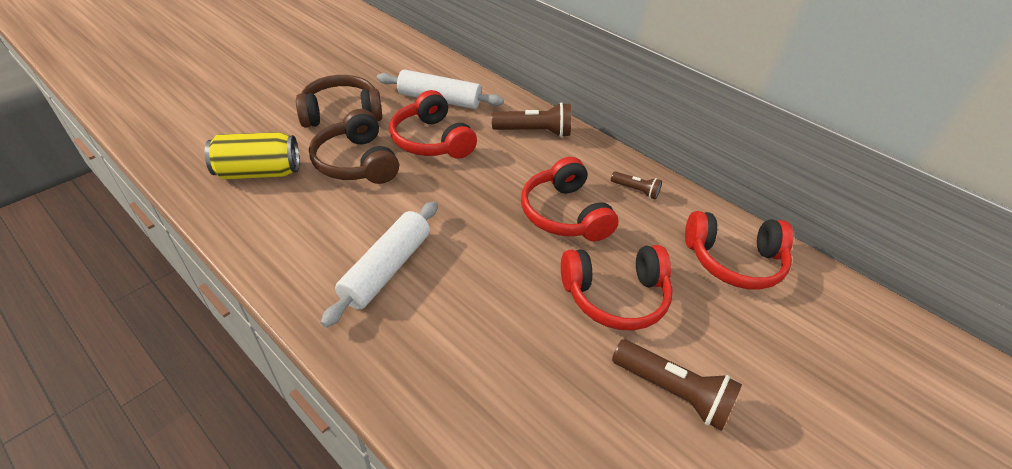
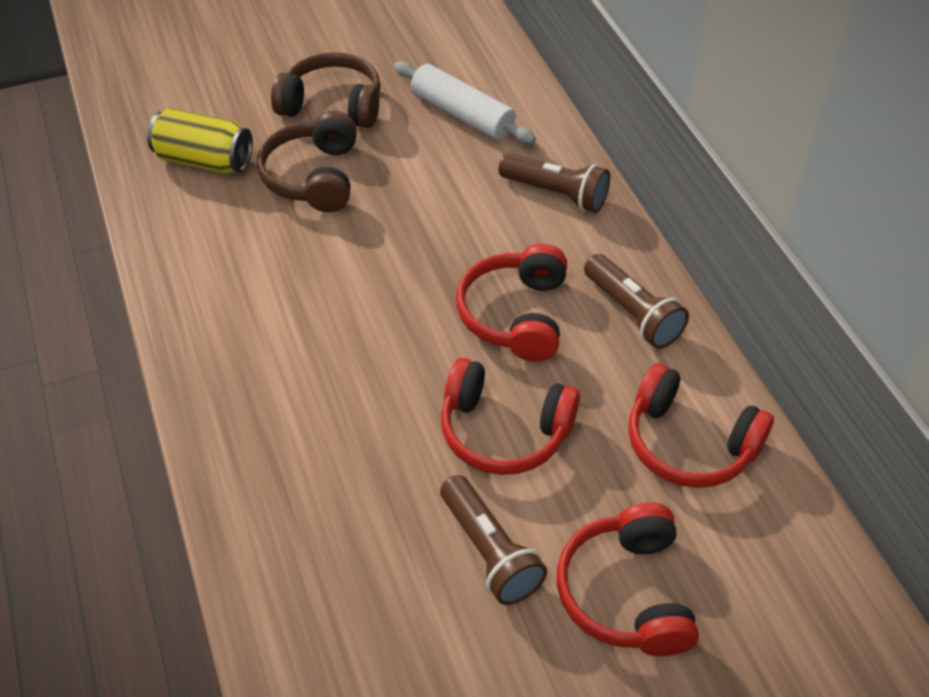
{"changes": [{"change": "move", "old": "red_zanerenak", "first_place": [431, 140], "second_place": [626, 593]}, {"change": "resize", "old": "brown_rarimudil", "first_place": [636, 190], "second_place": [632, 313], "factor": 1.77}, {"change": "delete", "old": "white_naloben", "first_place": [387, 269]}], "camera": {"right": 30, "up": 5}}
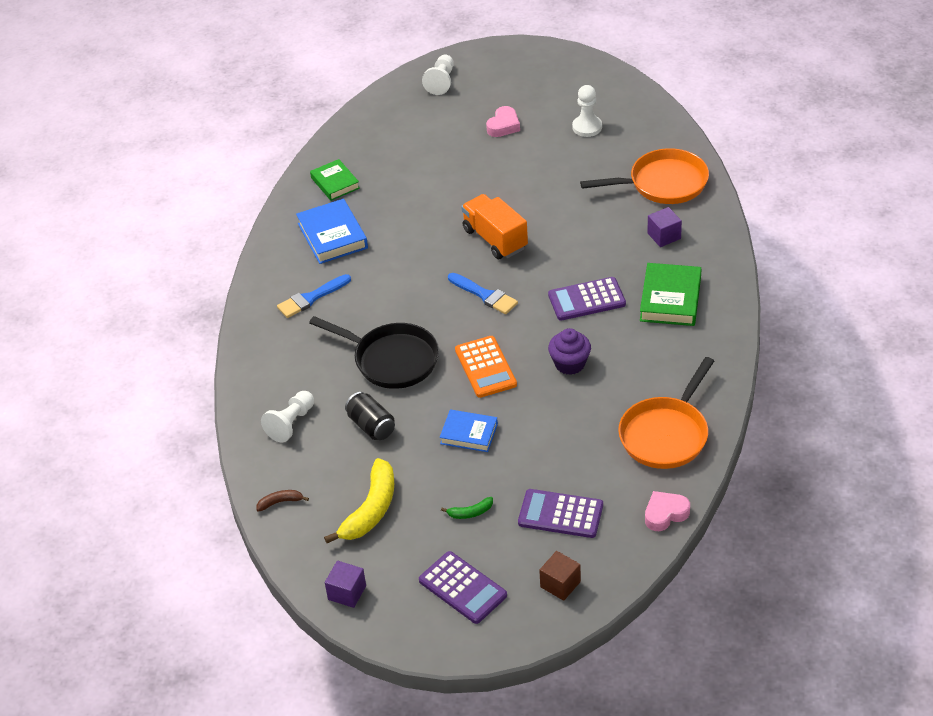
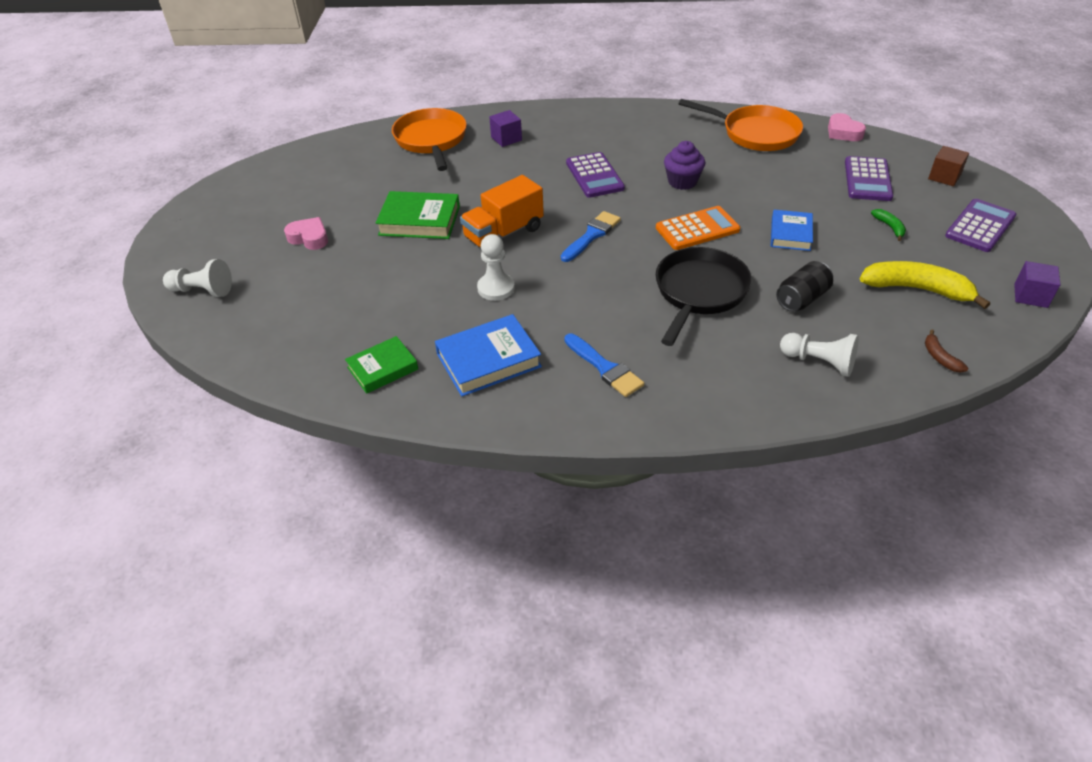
{"changes": [{"change": "move", "old": "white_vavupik", "first_place": [587, 127], "second_place": [496, 288]}, {"change": "move", "old": "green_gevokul", "first_place": [670, 299], "second_place": [419, 220]}], "camera": {"right": -95, "up": 0}}
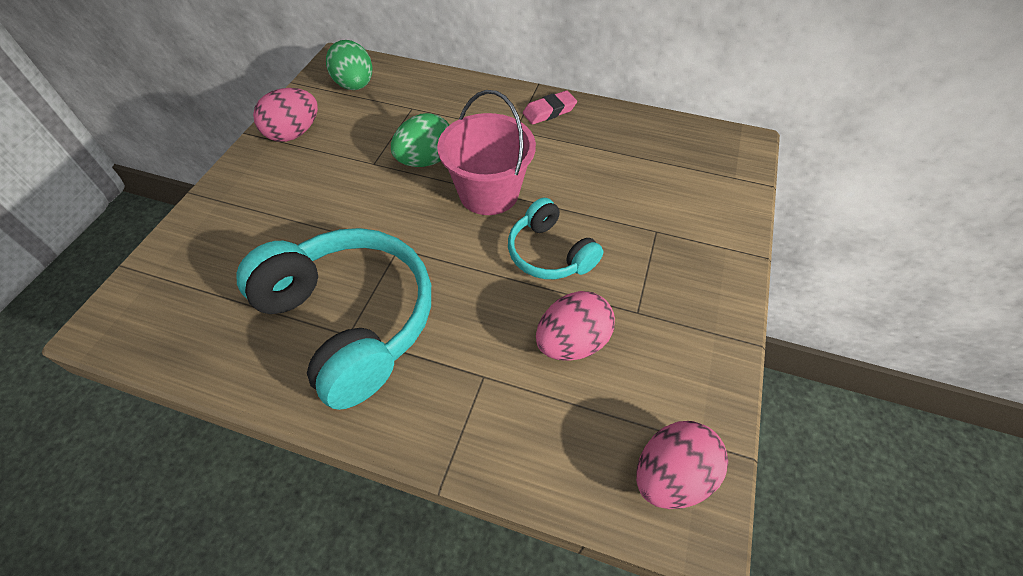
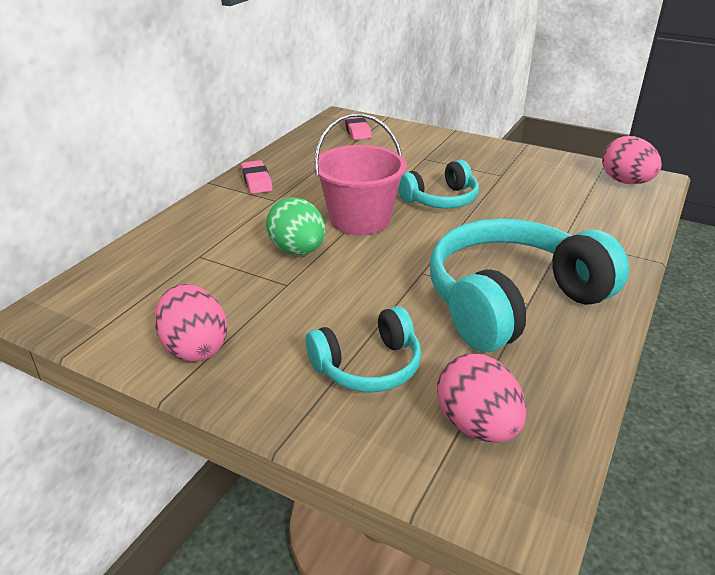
{"changes": [{"change": "delete", "old": "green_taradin", "first_place": [355, 85]}, {"change": "move", "old": "pink_taradin", "first_place": [572, 342], "second_place": [477, 425]}, {"change": "insert", "new": "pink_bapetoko", "second_place": [357, 131]}, {"change": "insert", "new": "turquoise_zanerenak", "second_place": [368, 366]}], "camera": {"right": -80, "up": -20}}
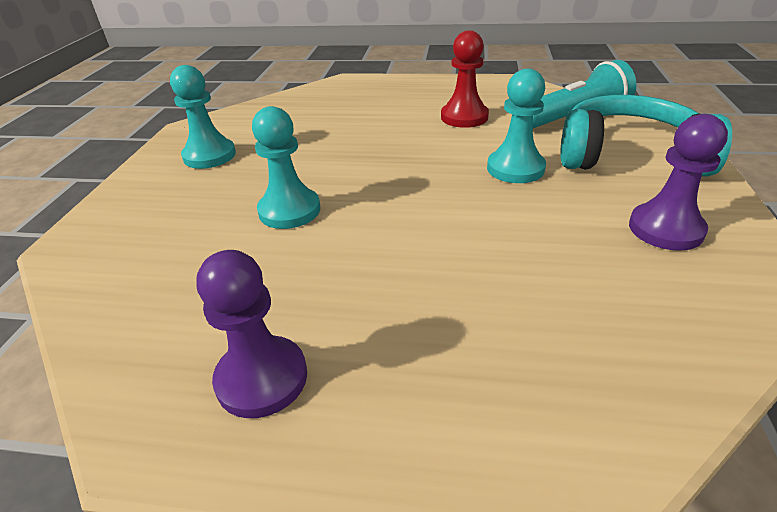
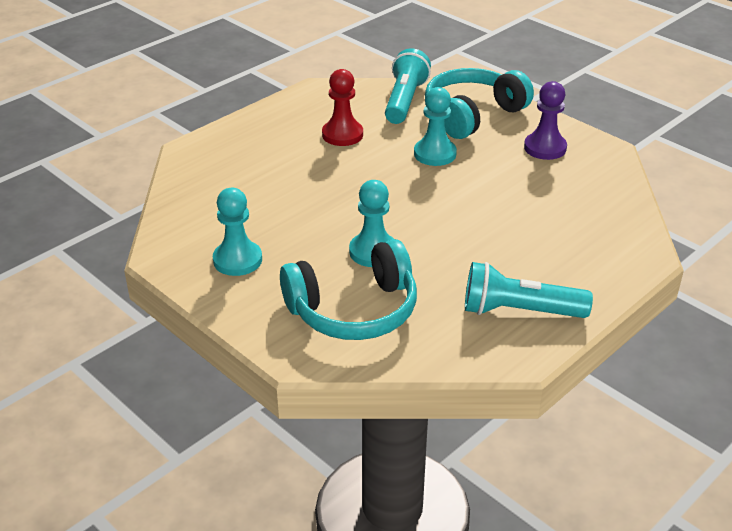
{"changes": [{"change": "replace", "old": "purple_vavupik", "new": "turquoise_rarimudil", "first_place": [262, 378], "second_place": [519, 311]}, {"change": "insert", "new": "turquoise_zanerenak", "second_place": [354, 310]}], "camera": {"right": -55, "up": 0}}
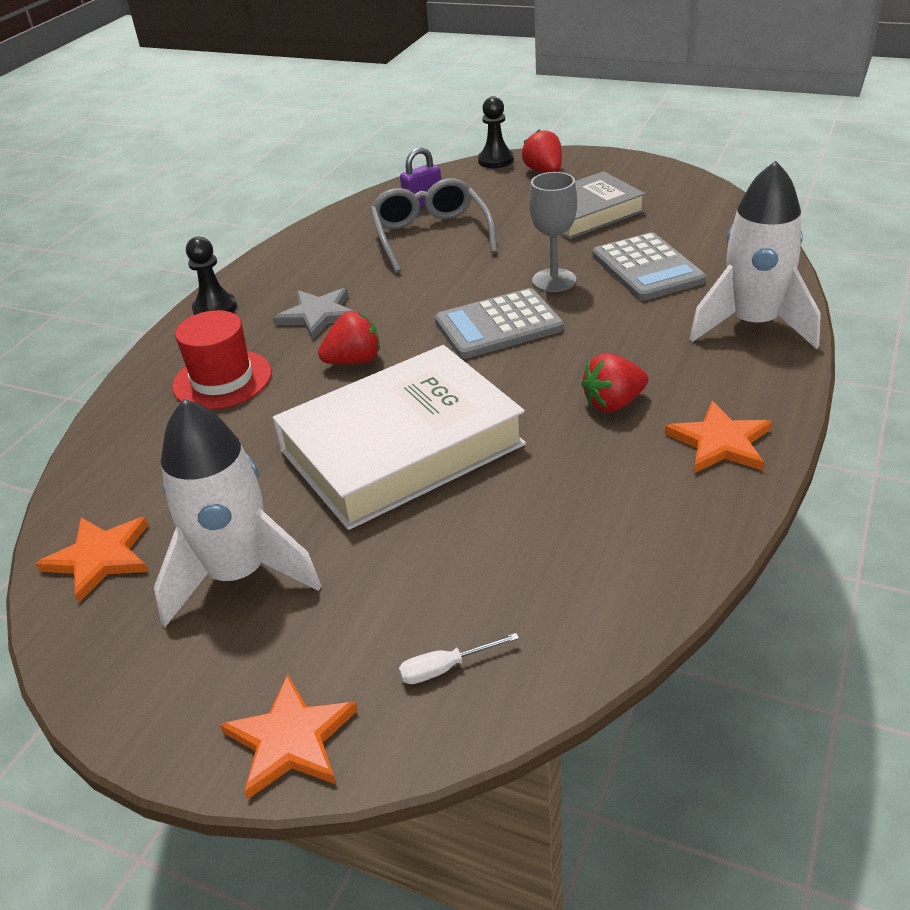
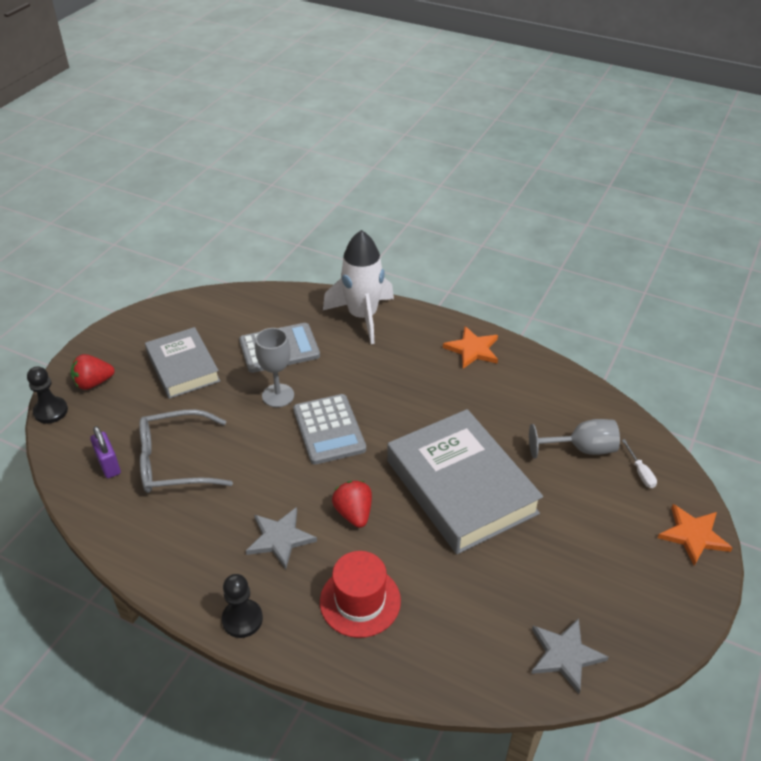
{"changes": [{"change": "recolor", "old": "white_gevokul", "new": "grey_gevokul", "first_place": [401, 447], "second_place": [461, 487]}, {"change": "delete", "old": "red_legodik", "first_place": [613, 403]}, {"change": "delete", "old": "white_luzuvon", "first_place": [238, 574]}, {"change": "recolor", "old": "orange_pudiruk", "new": "grey_pudiruk", "first_place": [100, 558], "second_place": [565, 655]}, {"change": "insert", "new": "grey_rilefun", "second_place": [581, 449]}], "camera": {"right": -90, "up": 5}}
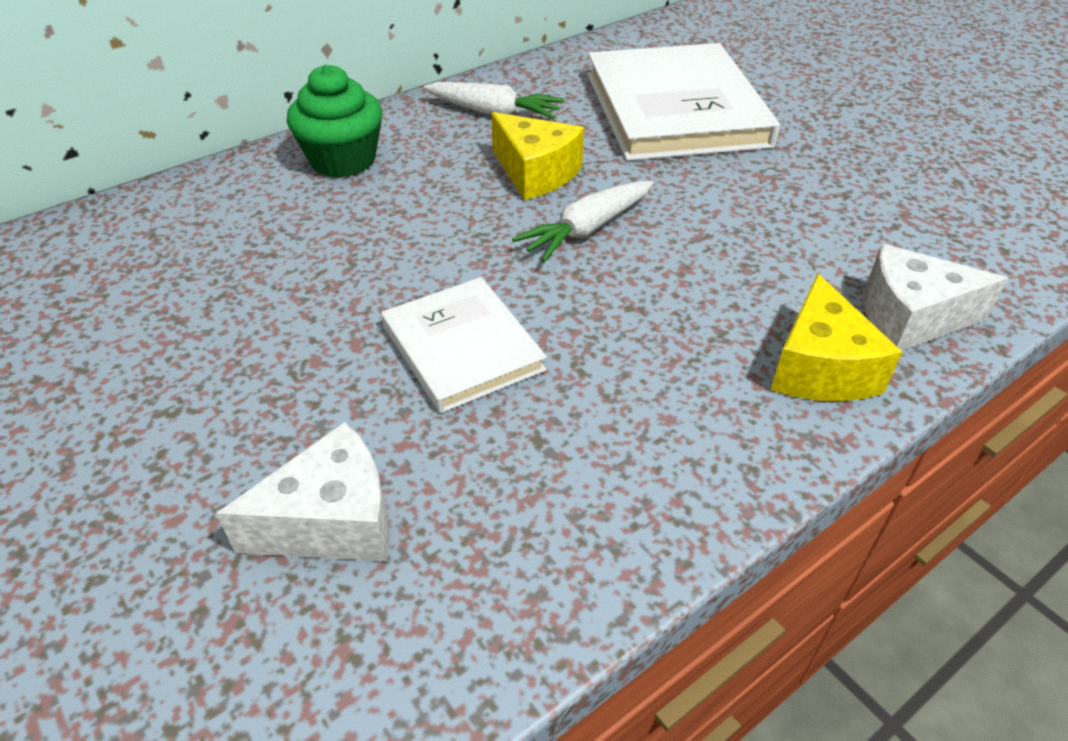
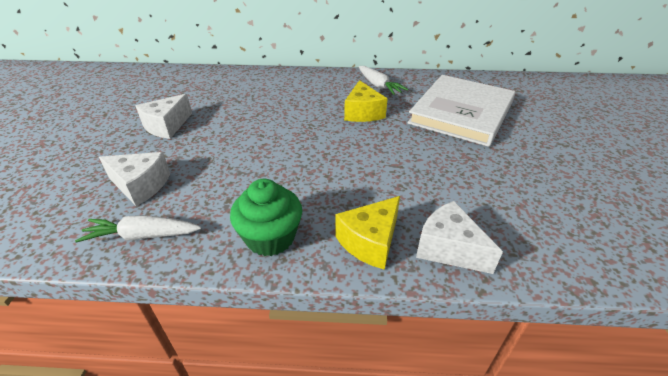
{"changes": [{"change": "move", "old": "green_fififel", "first_place": [343, 160], "second_place": [270, 238]}, {"change": "move", "old": "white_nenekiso", "first_place": [587, 230], "second_place": [142, 236]}, {"change": "delete", "old": "white_gevokul", "first_place": [462, 348]}, {"change": "insert", "new": "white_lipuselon", "second_place": [167, 126]}], "camera": {"right": 40, "up": -5}}
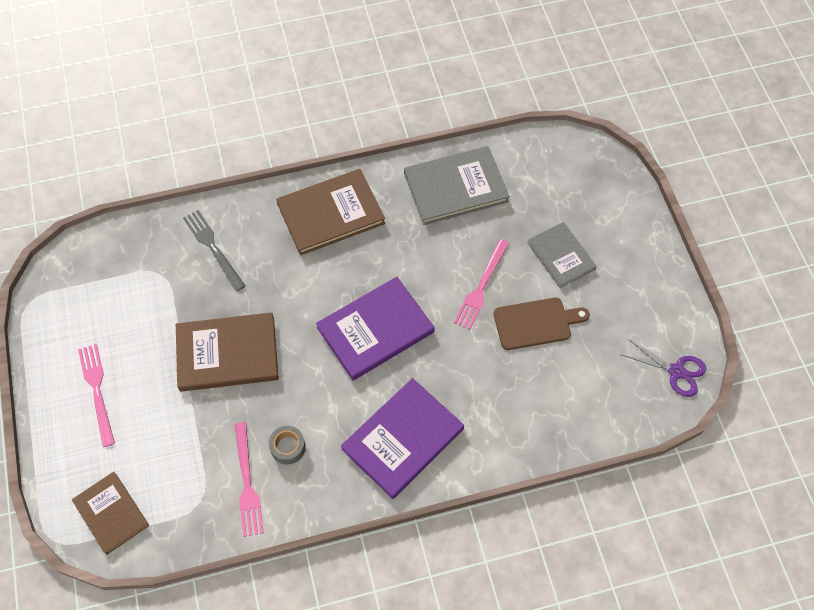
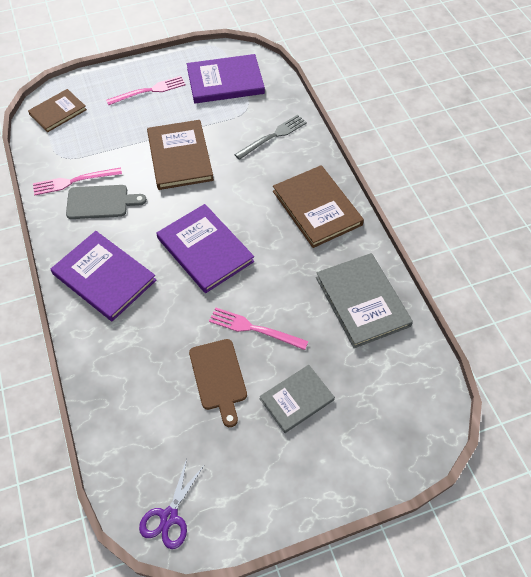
{"changes": [{"change": "replace", "old": "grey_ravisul", "new": "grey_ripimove", "first_place": [288, 447], "second_place": [101, 202]}, {"change": "insert", "new": "purple_gevokul", "second_place": [225, 81]}], "camera": {"right": 85, "up": -5}}
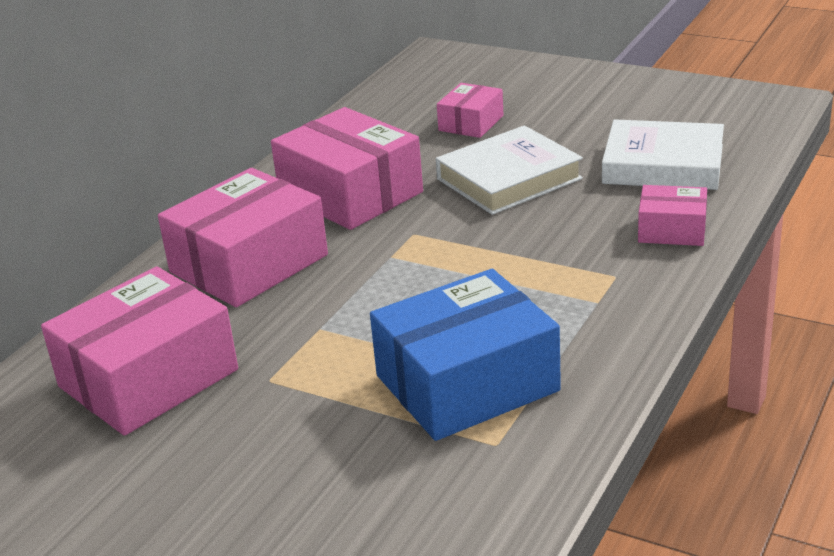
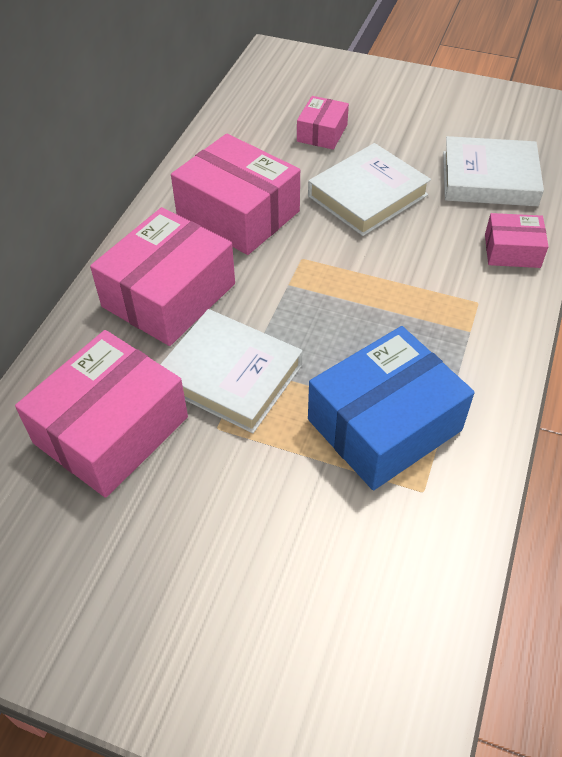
{"changes": [{"change": "insert", "new": "white_gevokul", "second_place": [230, 376]}], "camera": {"right": -10, "up": 20}}
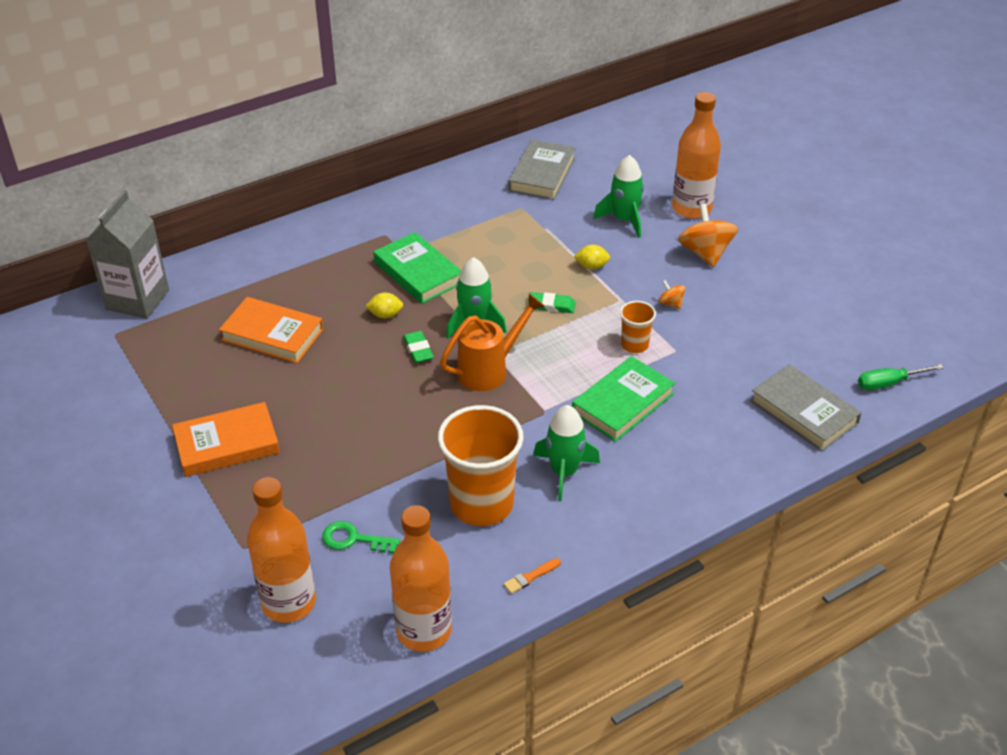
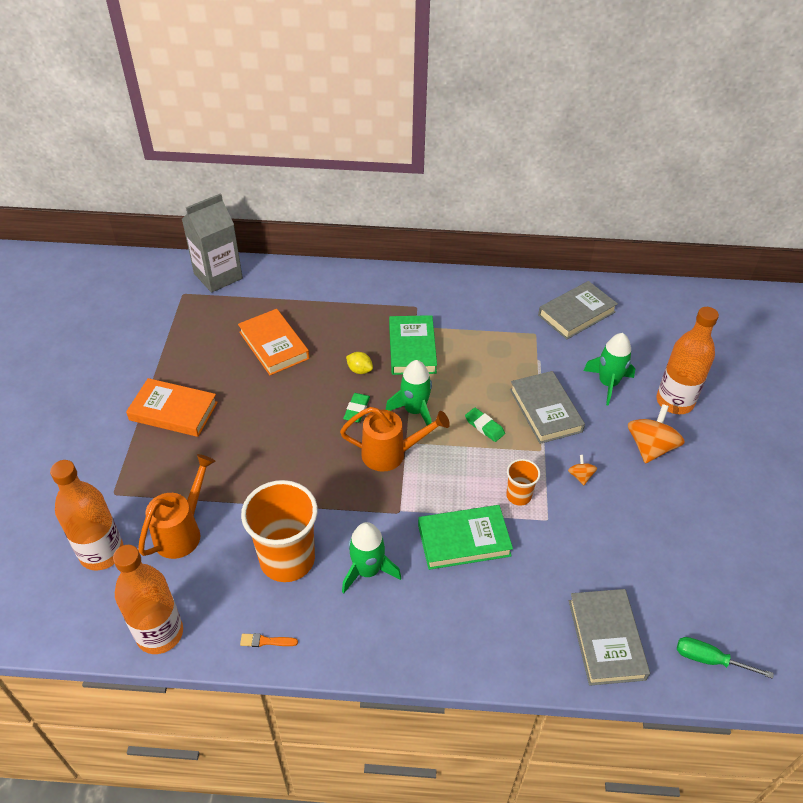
{"changes": [{"change": "replace", "old": "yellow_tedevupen", "new": "grey_gevokul", "first_place": [591, 266], "second_place": [545, 410]}, {"change": "replace", "old": "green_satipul", "new": "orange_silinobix", "first_place": [353, 539], "second_place": [182, 531]}], "camera": {"right": 35, "up": 5}}
